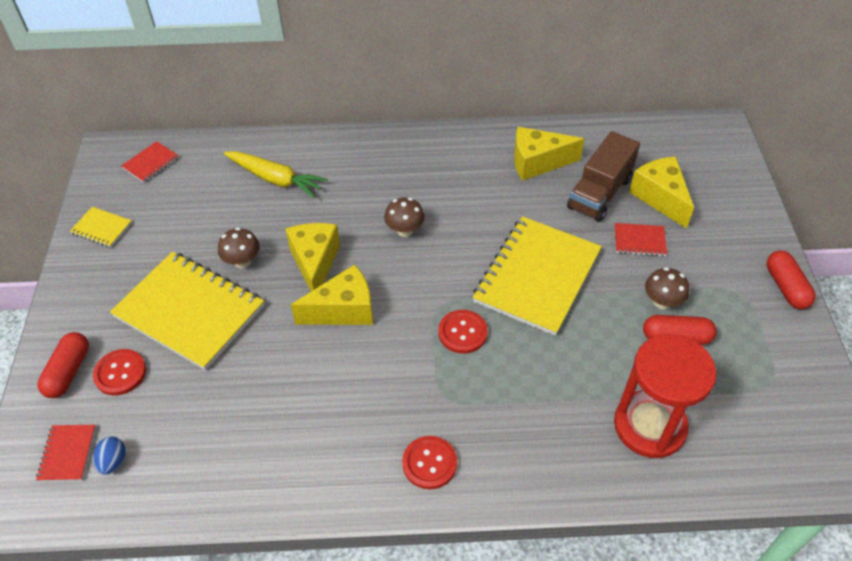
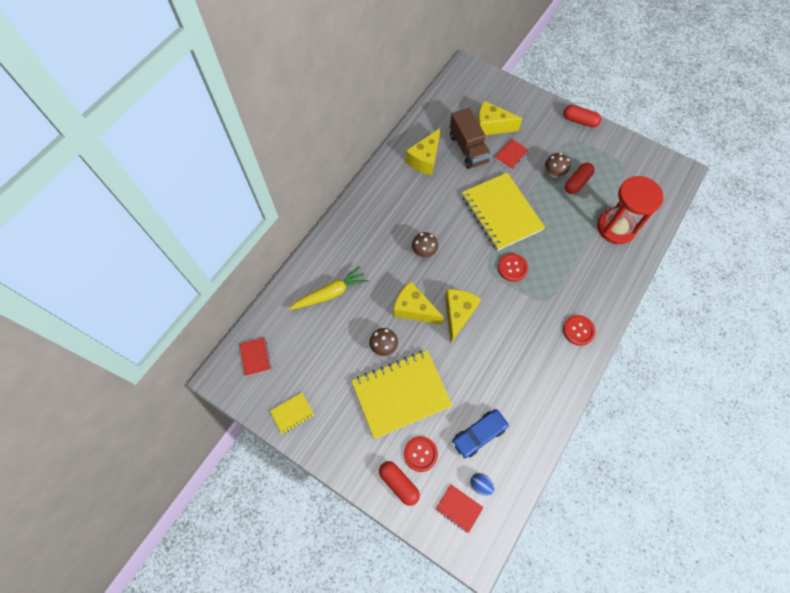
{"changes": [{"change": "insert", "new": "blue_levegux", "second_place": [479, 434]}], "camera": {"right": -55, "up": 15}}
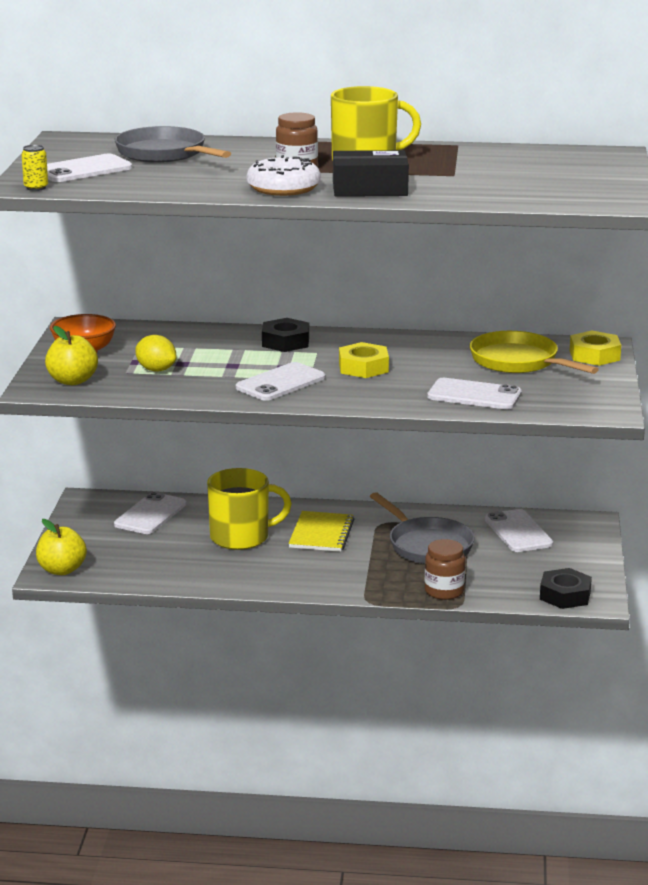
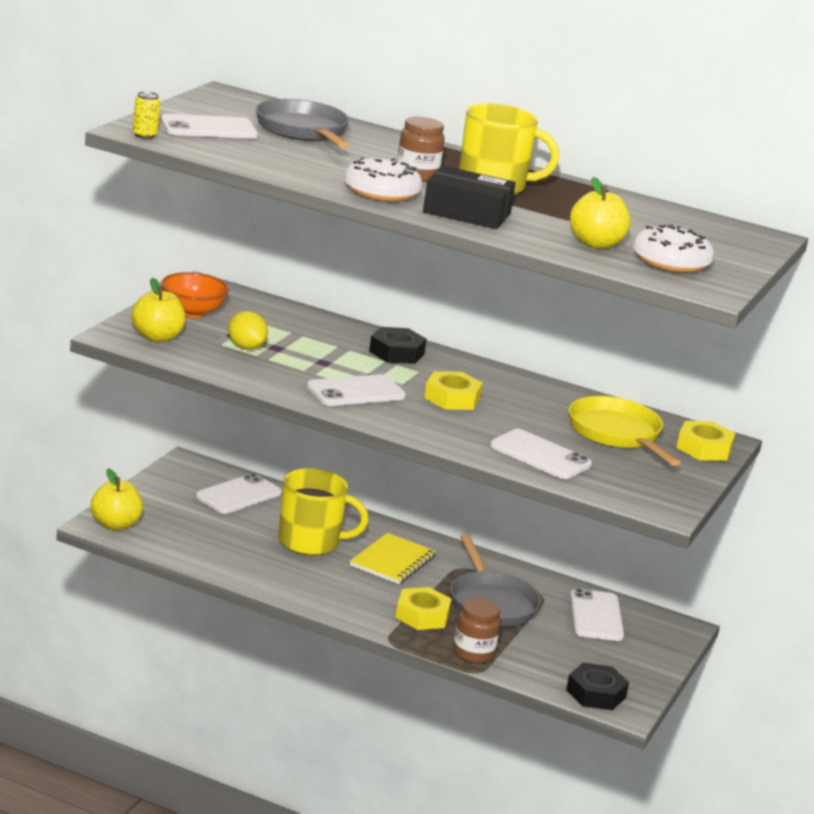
{"changes": [{"change": "insert", "new": "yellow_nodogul", "second_place": [595, 244]}, {"change": "insert", "new": "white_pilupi", "second_place": [671, 262]}, {"change": "insert", "new": "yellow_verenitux", "second_place": [422, 615]}], "camera": {"right": 15, "up": 0}}
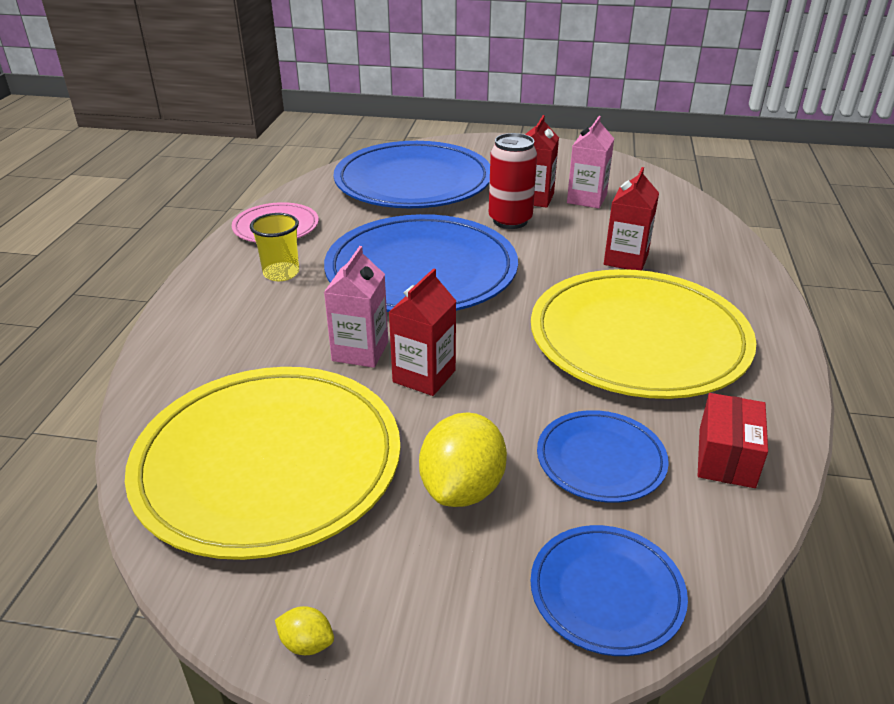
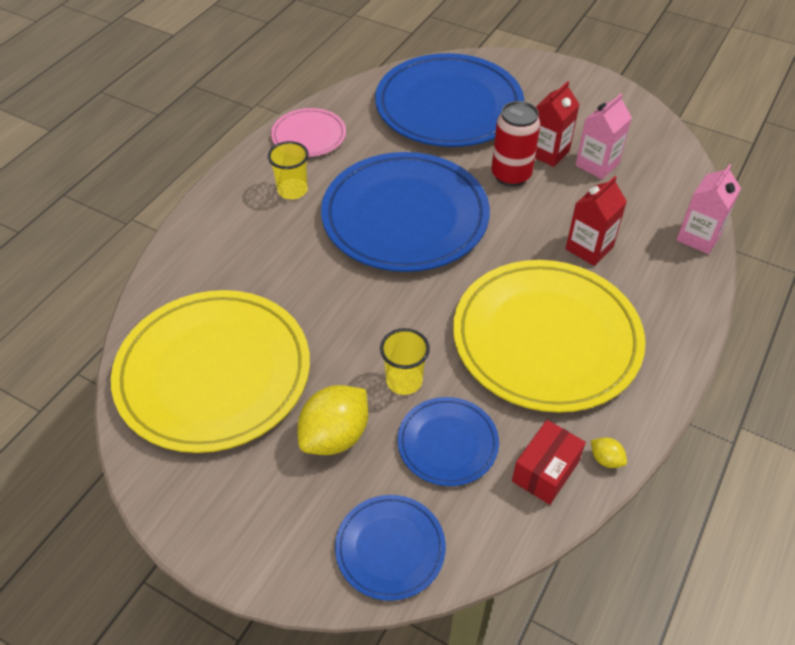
{"changes": [{"change": "move", "old": "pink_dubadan", "first_place": [360, 351], "second_place": [698, 237]}, {"change": "delete", "old": "red_dubadan", "first_place": [424, 376]}, {"change": "move", "old": "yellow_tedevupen", "first_place": [307, 643], "second_place": [606, 459]}, {"change": "insert", "new": "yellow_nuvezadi", "second_place": [404, 381]}], "camera": {"right": 20, "up": 15}}
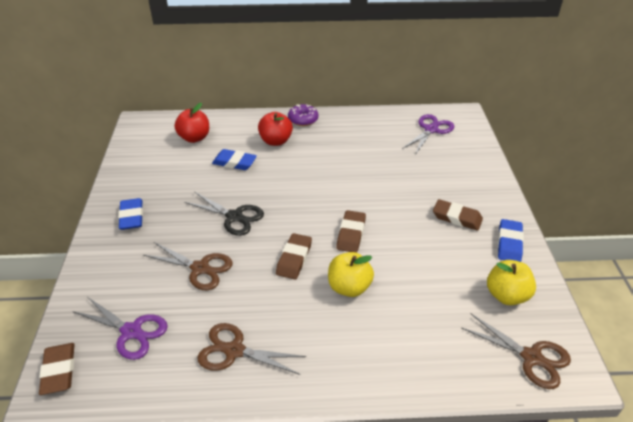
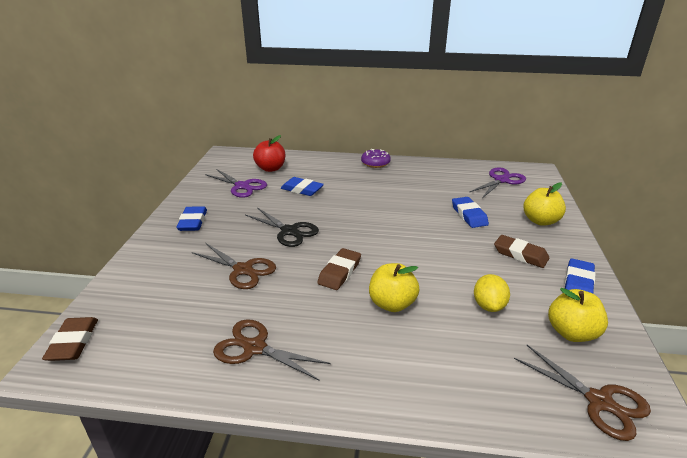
{"changes": [{"change": "delete", "old": "red_nodogul", "first_place": [276, 141]}, {"change": "delete", "old": "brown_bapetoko", "first_place": [351, 234]}, {"change": "move", "old": "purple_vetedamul", "first_place": [131, 331], "second_place": [242, 186]}, {"change": "insert", "new": "yellow_nodogul", "second_place": [540, 221]}, {"change": "insert", "new": "blue_bapetoko", "second_place": [469, 215]}, {"change": "insert", "new": "yellow_tedevupen", "second_place": [488, 306]}], "camera": {"right": 10, "up": -10}}
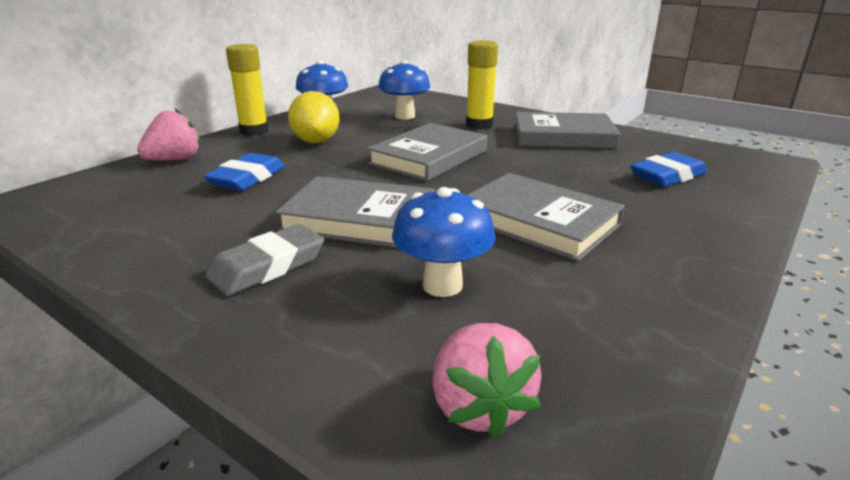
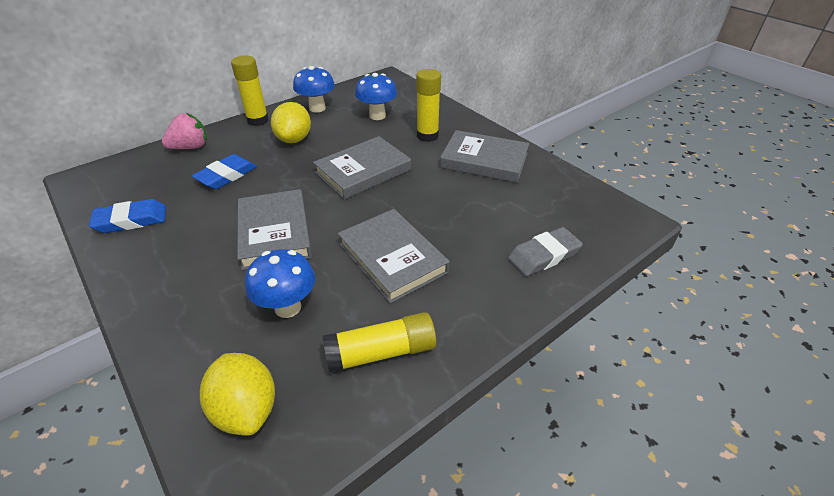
{"changes": [{"change": "move", "old": "blue_bapetoko", "first_place": [667, 176], "second_place": [131, 220]}, {"change": "rotate", "old": "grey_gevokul", "first_place": [359, 219], "second_place": [275, 232], "degrees": 45}, {"change": "move", "old": "grey_bapetoko", "first_place": [268, 266], "second_place": [544, 255]}, {"change": "replace", "old": "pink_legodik", "new": "yellow_tedevupen", "first_place": [480, 407], "second_place": [246, 409]}, {"change": "insert", "new": "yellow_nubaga", "second_place": [381, 352]}], "camera": {"right": 15, "up": 15}}
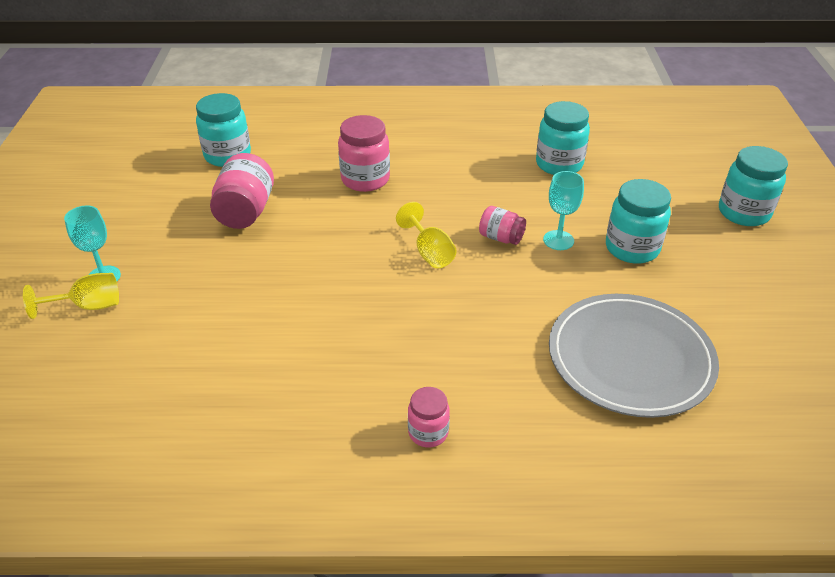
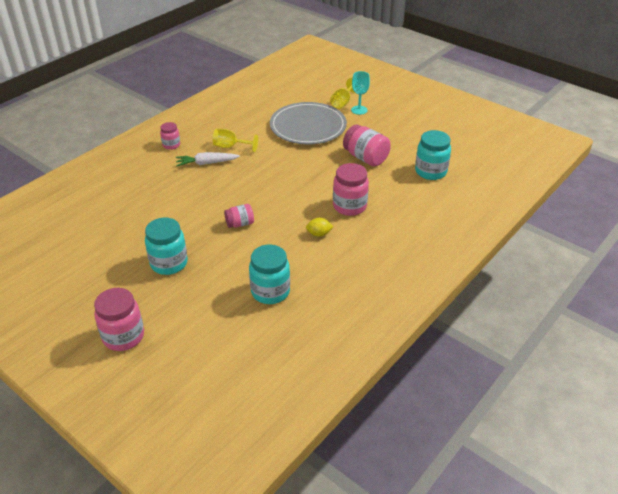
{"changes": [{"change": "recolor", "old": "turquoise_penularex", "new": "pink_penularex", "first_place": [743, 213], "second_place": [123, 336]}, {"change": "delete", "old": "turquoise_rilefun", "first_place": [558, 240]}, {"change": "move", "old": "yellow_rilefun", "first_place": [429, 252], "second_place": [230, 147]}, {"change": "move", "old": "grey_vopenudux", "first_place": [630, 358], "second_place": [308, 126]}, {"change": "insert", "new": "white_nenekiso", "second_place": [207, 163]}, {"change": "insert", "new": "yellow_tedevupen", "second_place": [319, 234]}], "camera": {"right": 130, "up": 0}}
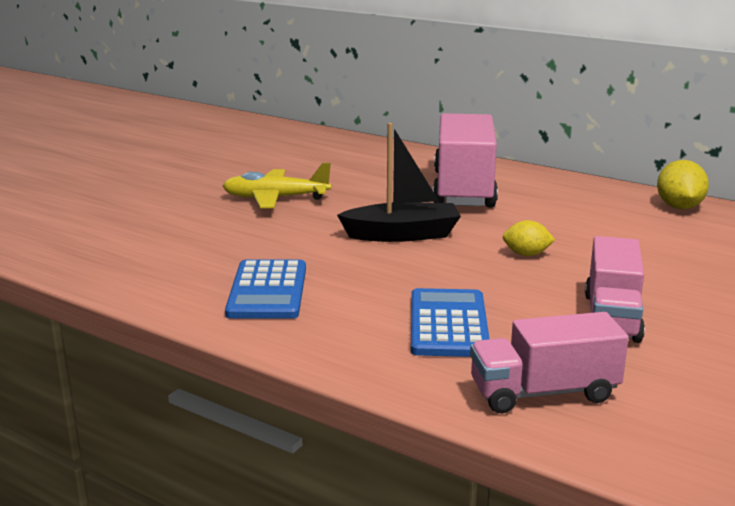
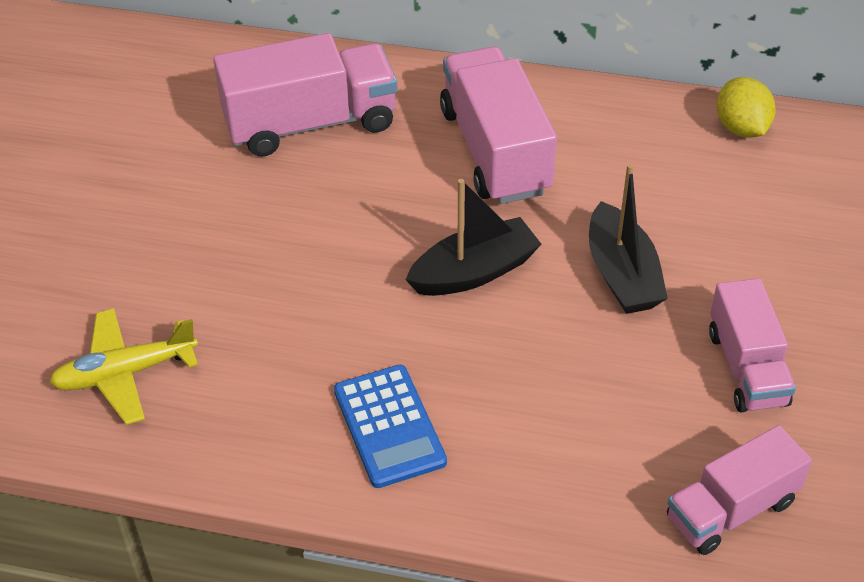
{"changes": [{"change": "move", "old": "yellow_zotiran", "first_place": [275, 198], "second_place": [125, 373]}, {"change": "replace", "old": "yellow_tedevupen", "new": "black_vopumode", "first_place": [526, 254], "second_place": [622, 274]}, {"change": "delete", "old": "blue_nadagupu", "first_place": [448, 324]}, {"change": "insert", "new": "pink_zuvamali", "second_place": [310, 123]}], "camera": {"right": -20, "up": 25}}
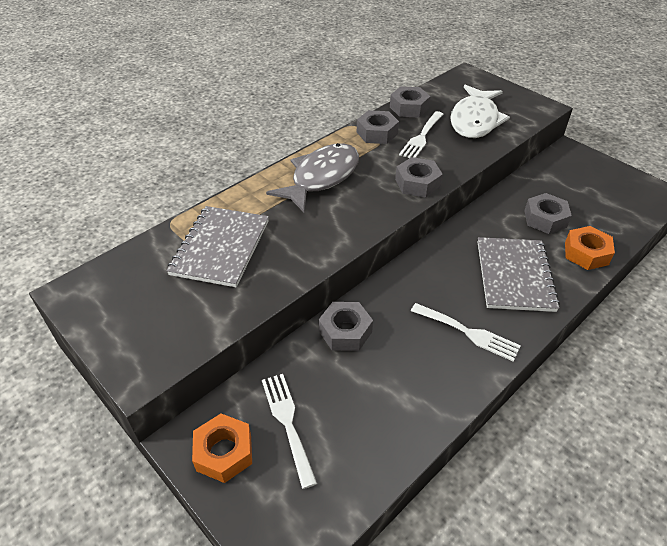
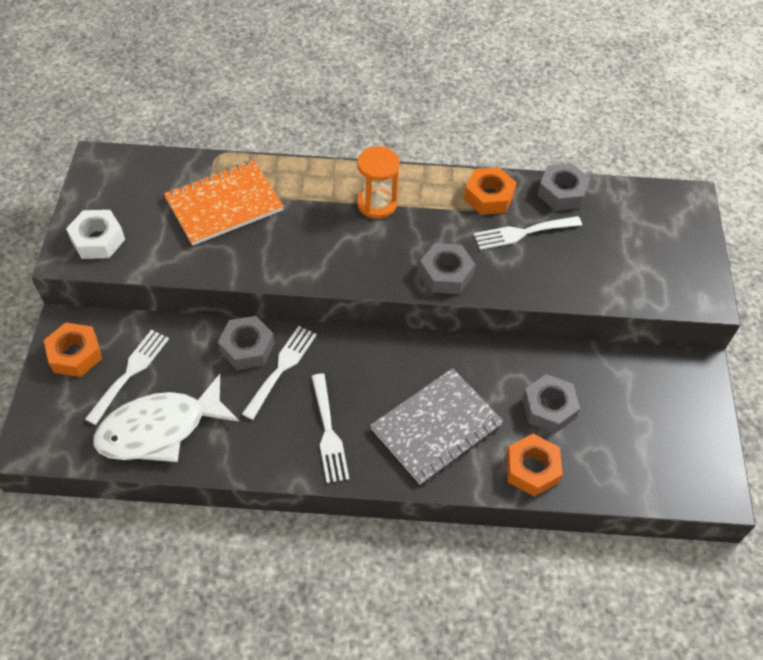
{"changes": [{"change": "move", "old": "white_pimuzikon", "first_place": [475, 120], "second_place": [160, 429]}, {"change": "recolor", "old": "grey_verenitux", "new": "orange_verenitux", "first_place": [377, 133], "second_place": [488, 197]}, {"change": "replace", "old": "grey_pimuzikon", "new": "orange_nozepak", "first_place": [321, 177], "second_place": [377, 203]}, {"change": "recolor", "old": "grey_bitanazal", "new": "orange_bitanazal", "first_place": [221, 247], "second_place": [224, 205]}, {"change": "insert", "new": "white_verenitux", "second_place": [98, 240]}, {"change": "insert", "new": "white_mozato", "second_place": [281, 368]}], "camera": {"right": 45, "up": 10}}
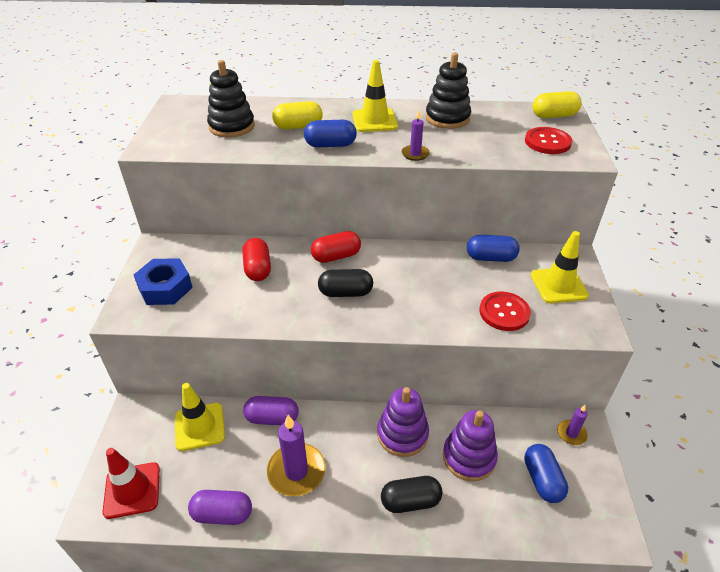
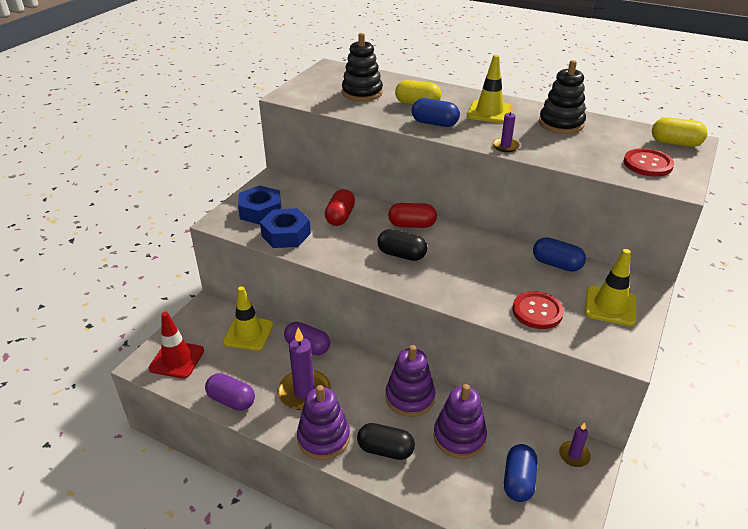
{"changes": [{"change": "insert", "new": "blue_verenitux", "second_place": [286, 234]}, {"change": "insert", "new": "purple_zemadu", "second_place": [323, 438]}], "camera": {"right": 25, "up": -5}}
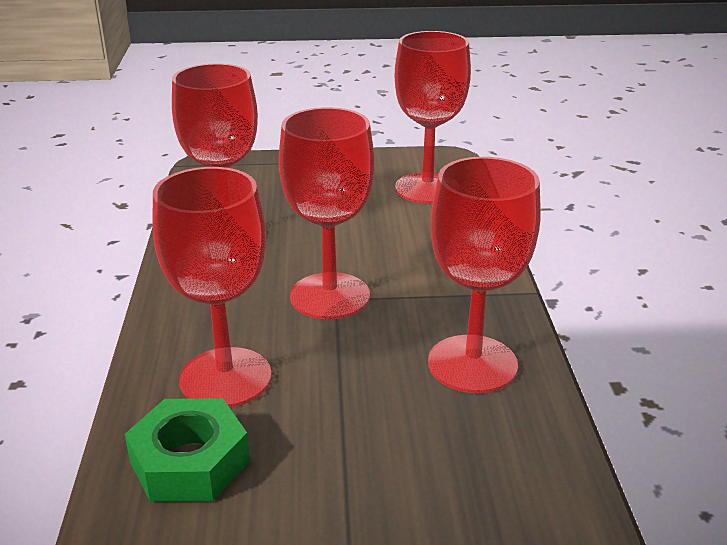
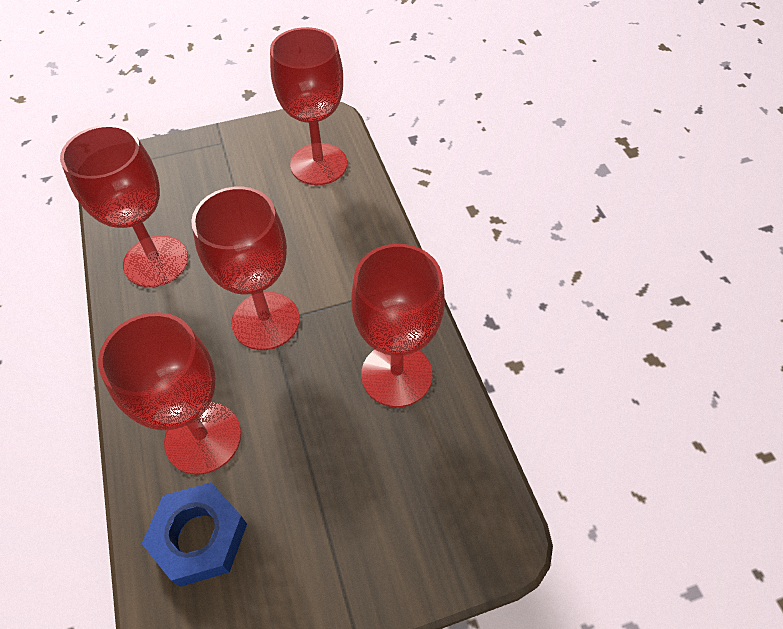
{"changes": [{"change": "recolor", "old": "green_verenitux", "new": "blue_verenitux", "first_place": [190, 462], "second_place": [200, 537]}], "camera": {"right": -15, "up": 25}}
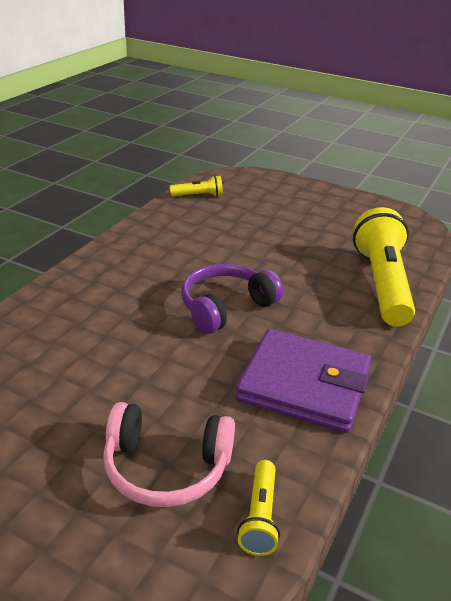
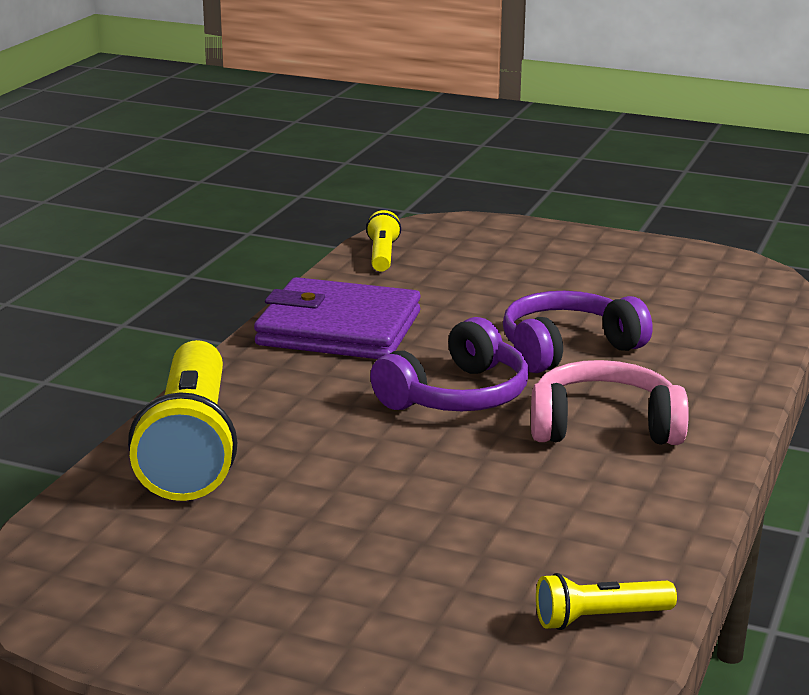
{"changes": [{"change": "move", "old": "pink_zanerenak", "first_place": [166, 467], "second_place": [604, 426]}, {"change": "insert", "new": "purple_zanerenak", "second_place": [567, 348]}], "camera": {"right": 175, "up": -10}}
